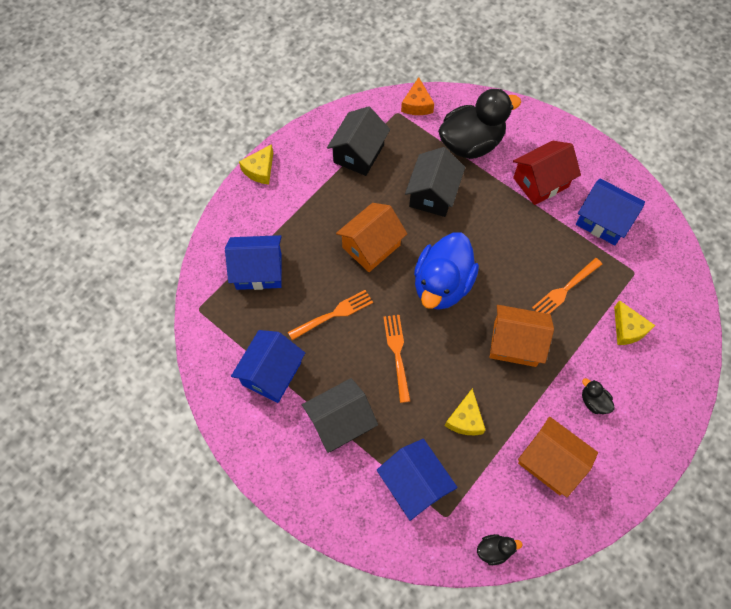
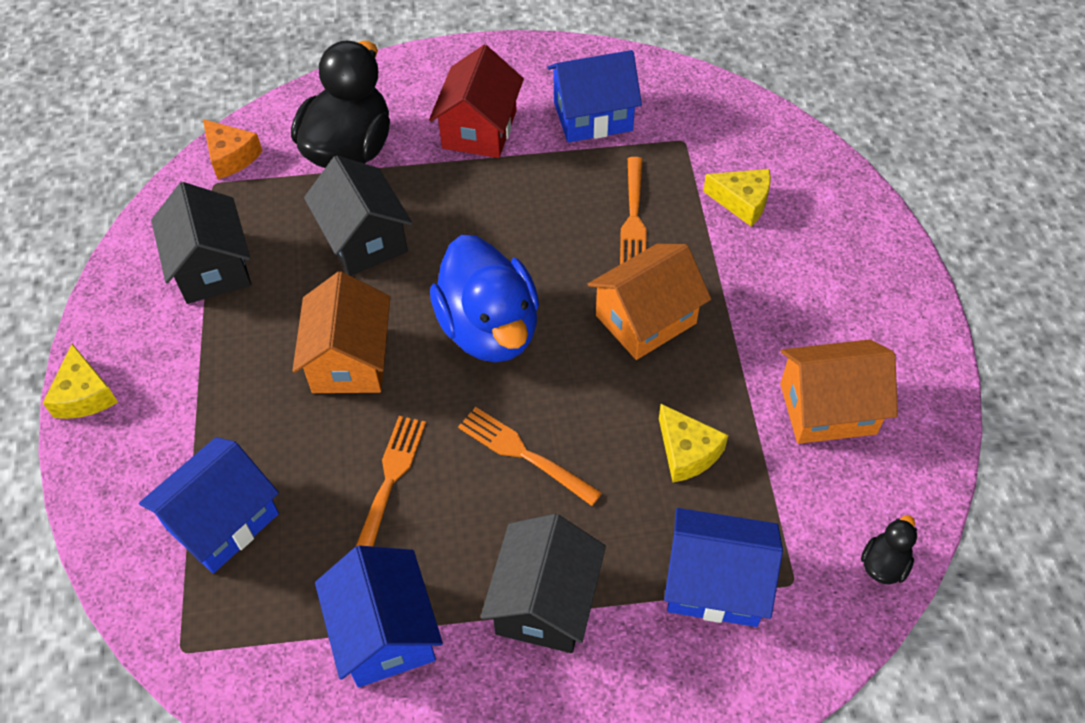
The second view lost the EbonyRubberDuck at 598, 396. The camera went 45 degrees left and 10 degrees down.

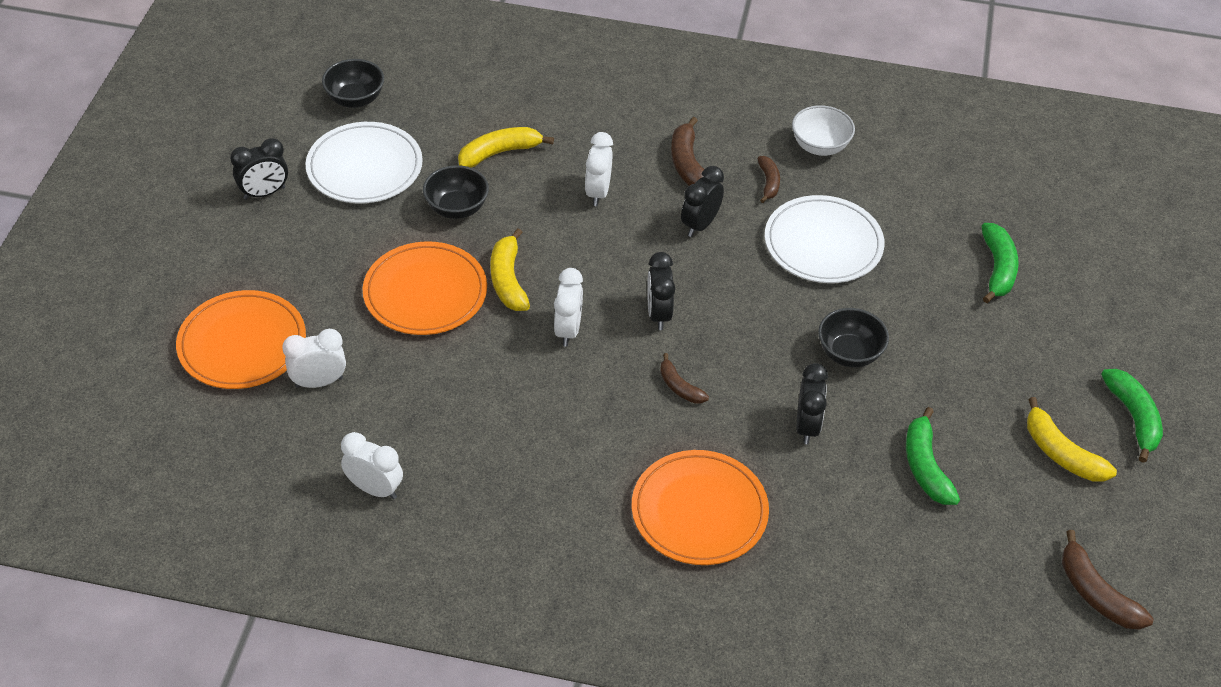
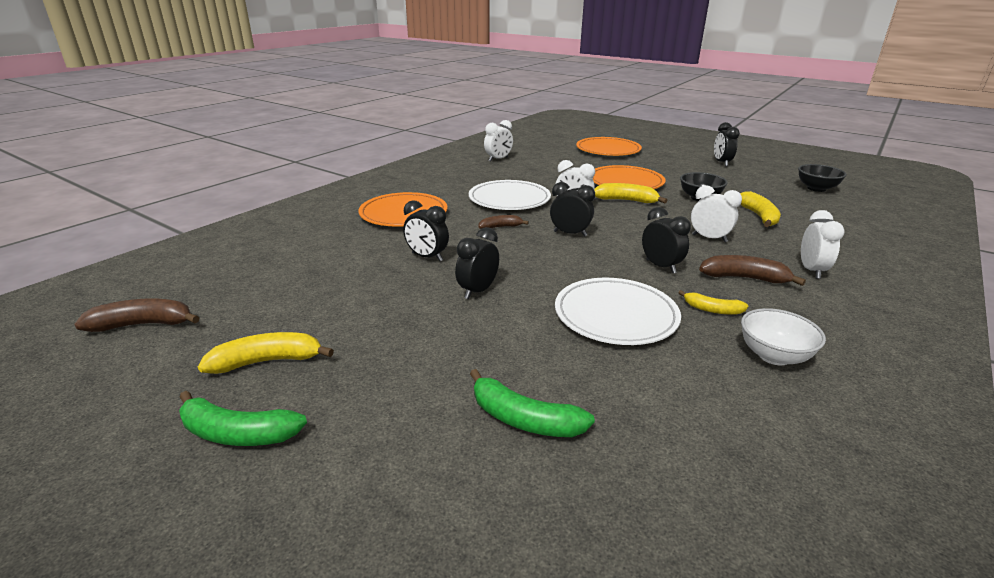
Where the EbonyBowl stood at 853, 337, the EbonyAlarmClock came to stand at 477, 263. The SnowWhiteDinnerPlate ended up elsewhere, having gone from 364, 162 to 510, 195. What was the RussetToyBanana at 768, 179 turned into the YellowToyBanana at 713, 302. The SnowWhiteAlarmClock ended up elsewhere, having gone from 314, 358 to 822, 244. The second view lost the LeafGreenToyBanana at 933, 456. The camera went 115 degrees right and 20 degrees down.

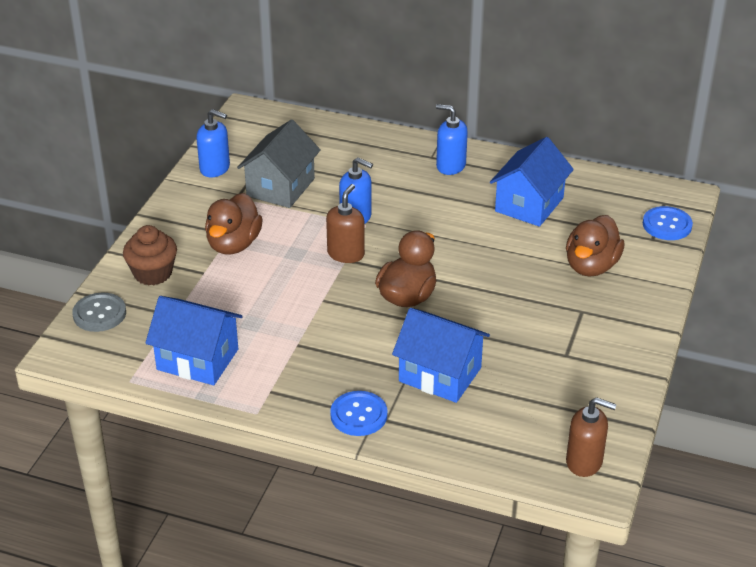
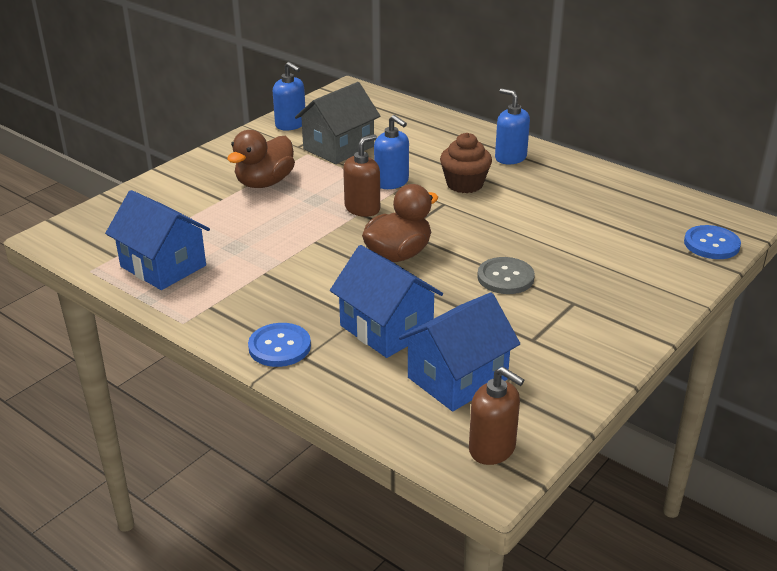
The RoyalBlueHouse ended up elsewhere, having gone from 532, 182 to 459, 351. The RussetMuffin ended up elsewhere, having gone from 150, 255 to 466, 163. The AshGreyShirtButton ended up elsewhere, having gone from 99, 312 to 506, 275. The second view lost the RussetRubberDuck at 595, 246. The camera went 20 degrees right and 5 degrees down.

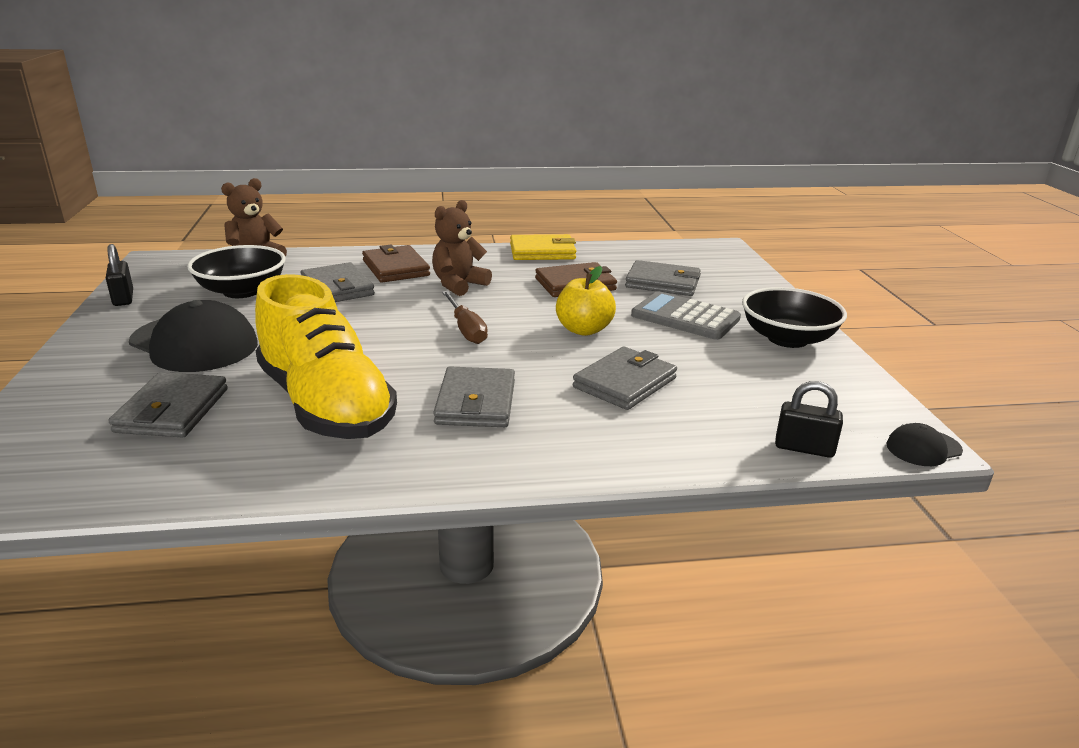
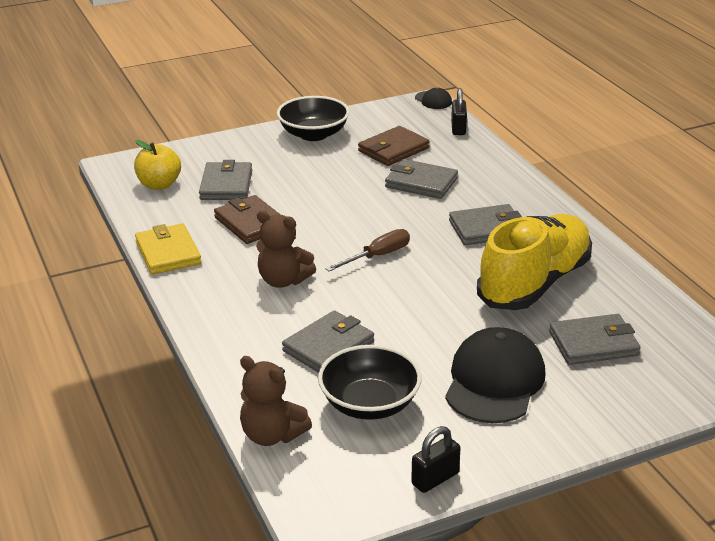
The YellowAppleFruit ended up elsewhere, having gone from 586, 301 to 157, 165. The RussetWallet ended up elsewhere, having gone from 396, 264 to 394, 146. The second view lost the AshGreyPocketCalculator at 686, 315. The camera went 105 degrees left and 5 degrees up.

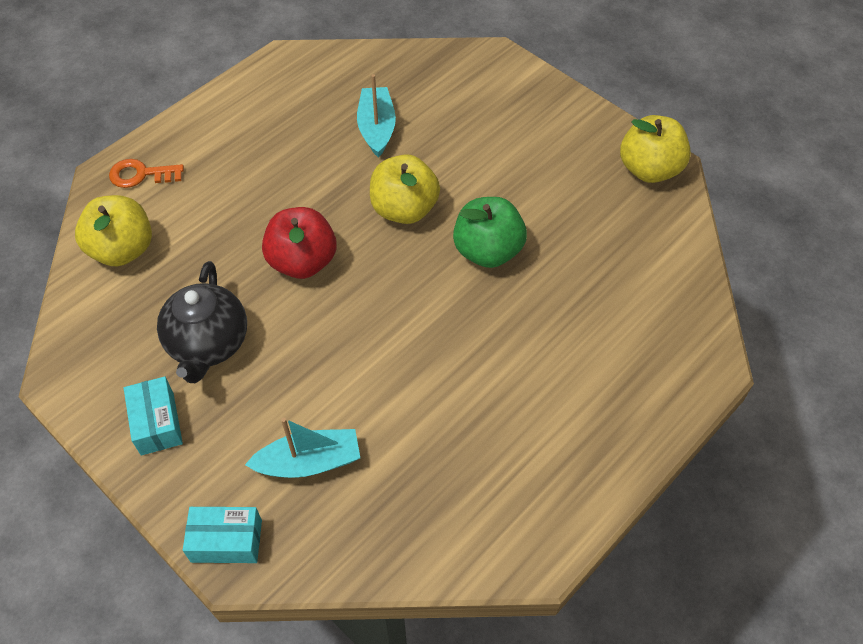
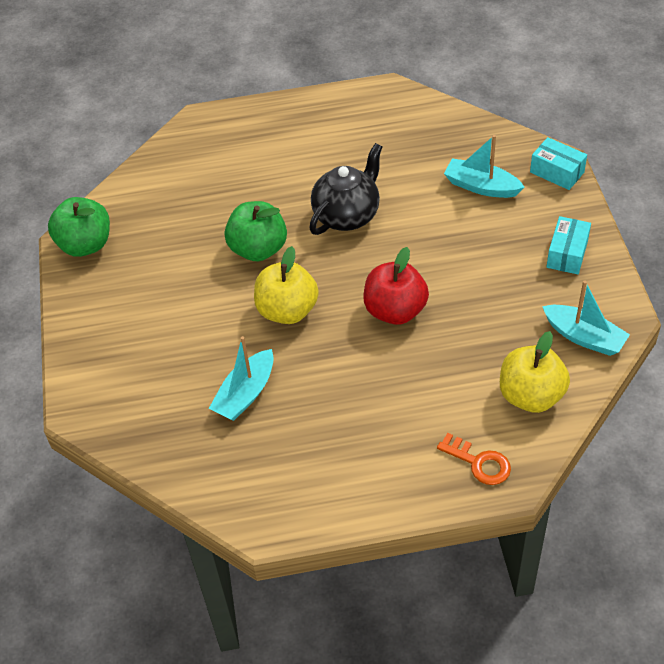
What was the YellowAppleFruit at 655, 149 turned into the LeafGreenAppleFruit at 79, 227. The EbonyTeapot ended up elsewhere, having gone from 202, 322 to 346, 189. The second view gained the TurquoiseBoat at 586, 318. The camera went 140 degrees left and 5 degrees down.

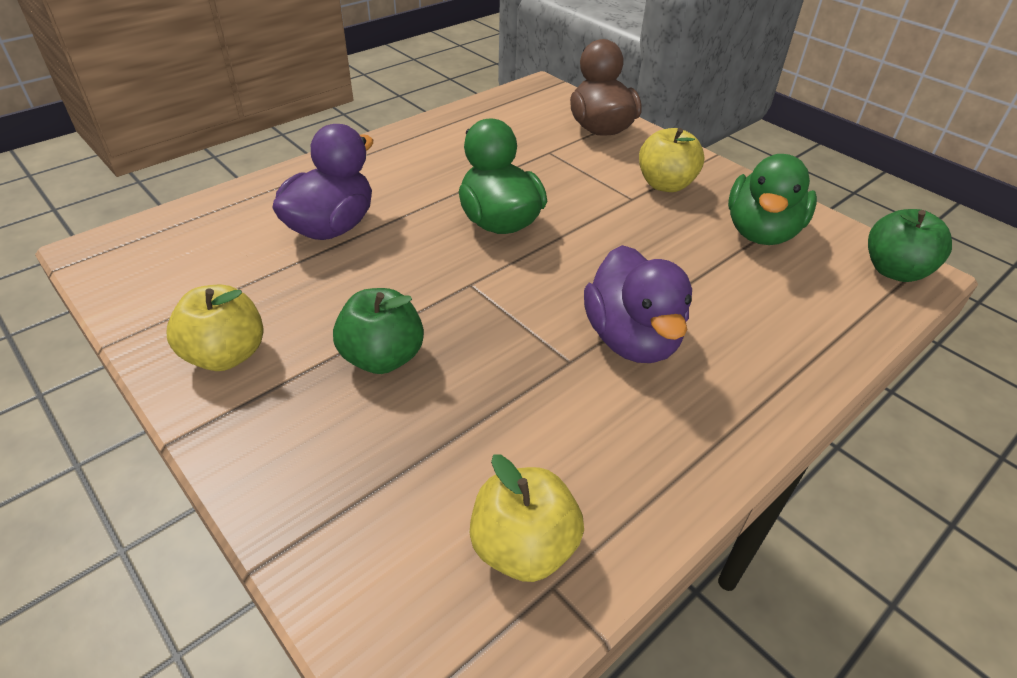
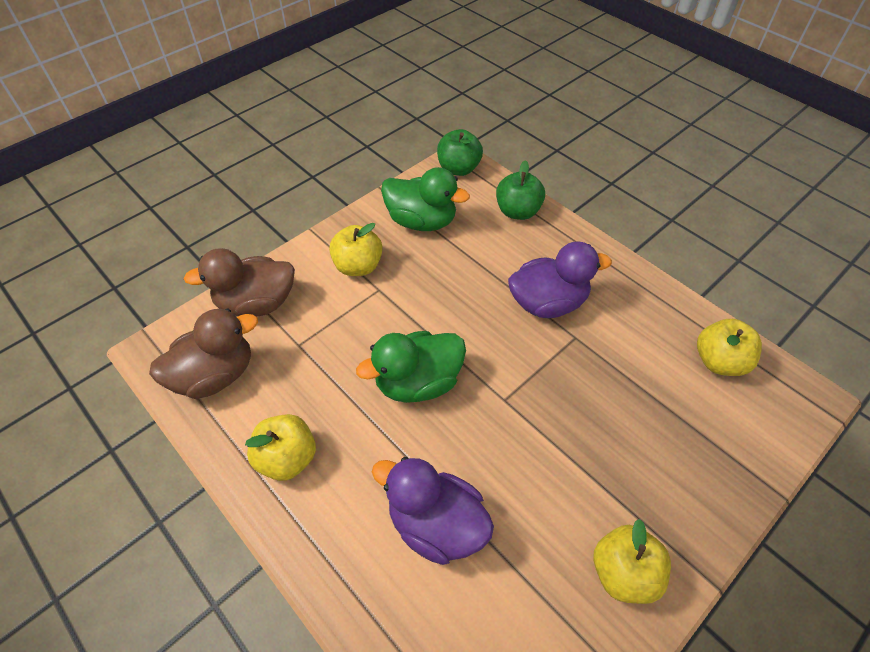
The second view gained the RussetRubberDuck at 203, 354. The second view gained the YellowAppleFruit at 280, 447. The LeafGreenAppleFruit ended up elsewhere, having gone from 378, 331 to 520, 190. The camera went 90 degrees left and 10 degrees up.

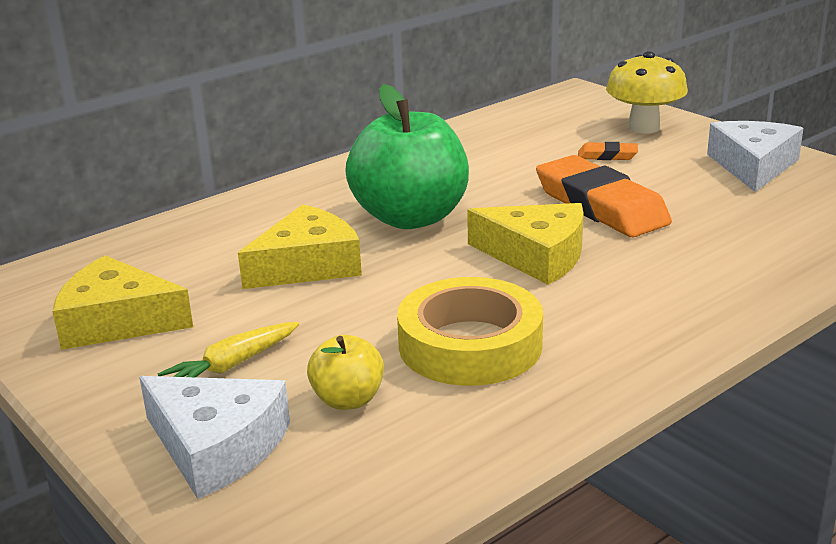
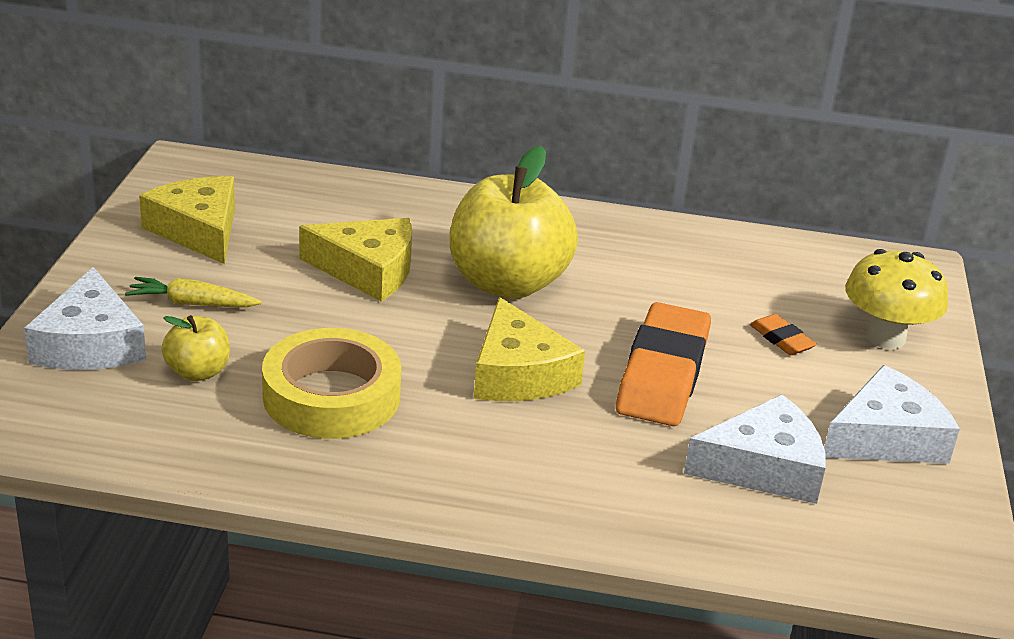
What was the LeafGreenAppleFruit at 407, 156 turned into the YellowAppleFruit at 514, 222. The second view gained the SnowWhiteCheese at 755, 449. The camera went 45 degrees right and 5 degrees up.

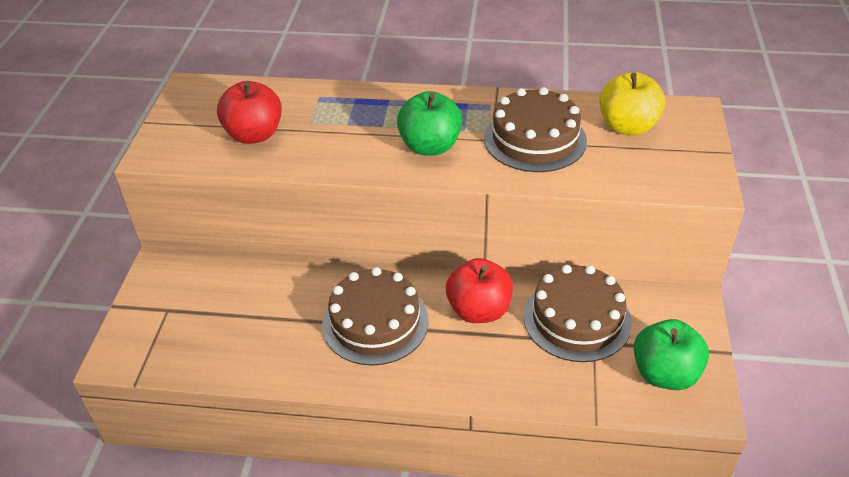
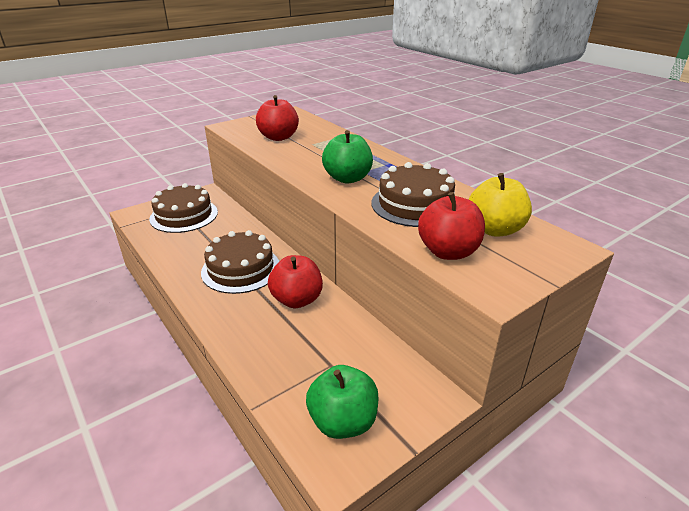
The RussetCake ended up elsewhere, having gone from 578, 313 to 183, 208. The second view gained the CrimsonAppleFruit at 451, 226. The camera went 45 degrees right and 10 degrees down.

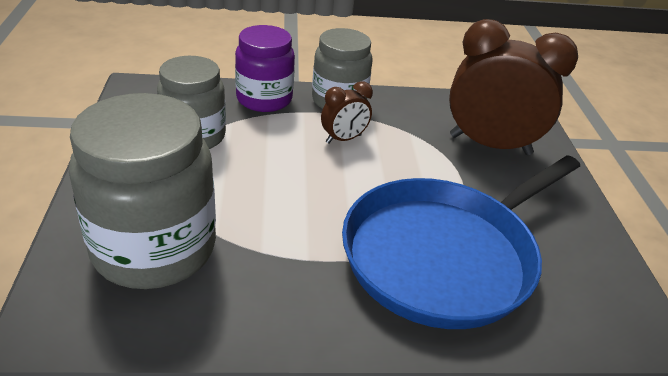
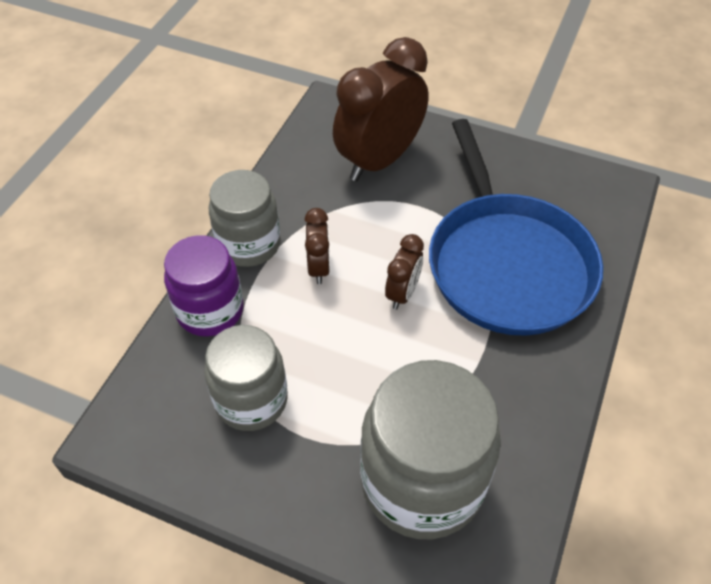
The second view gained the RussetAlarmClock at 404, 272. The camera went 60 degrees left and 15 degrees up.

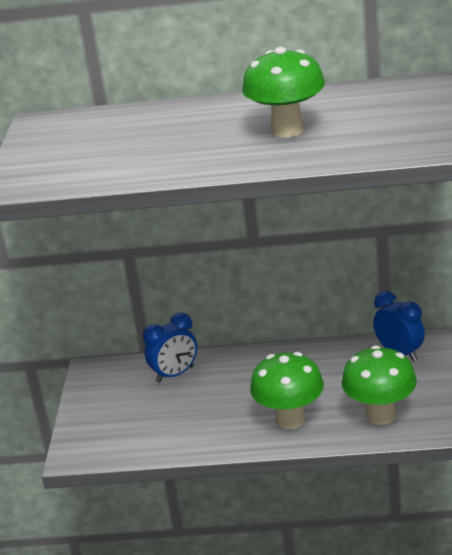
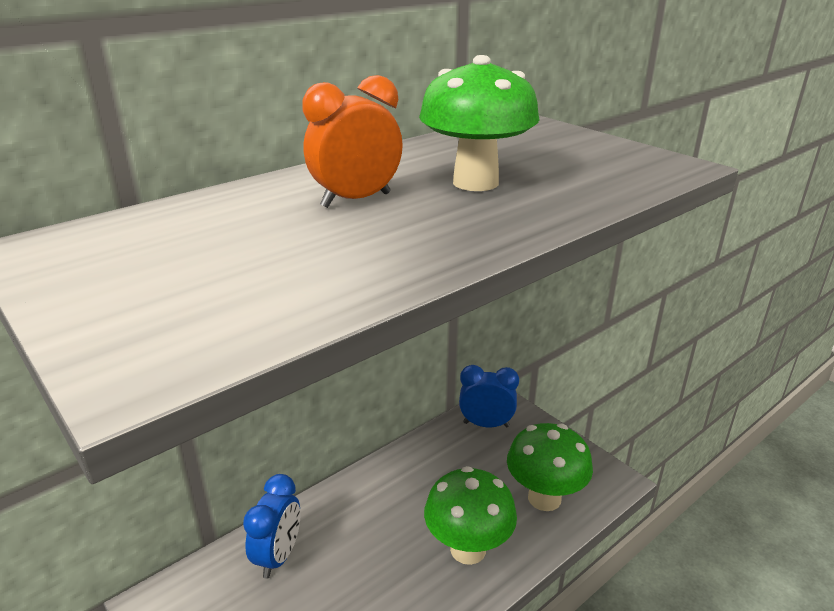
The second view gained the BrightOrangeAlarmClock at 352, 141. The camera went 45 degrees left and 0 degrees up.

